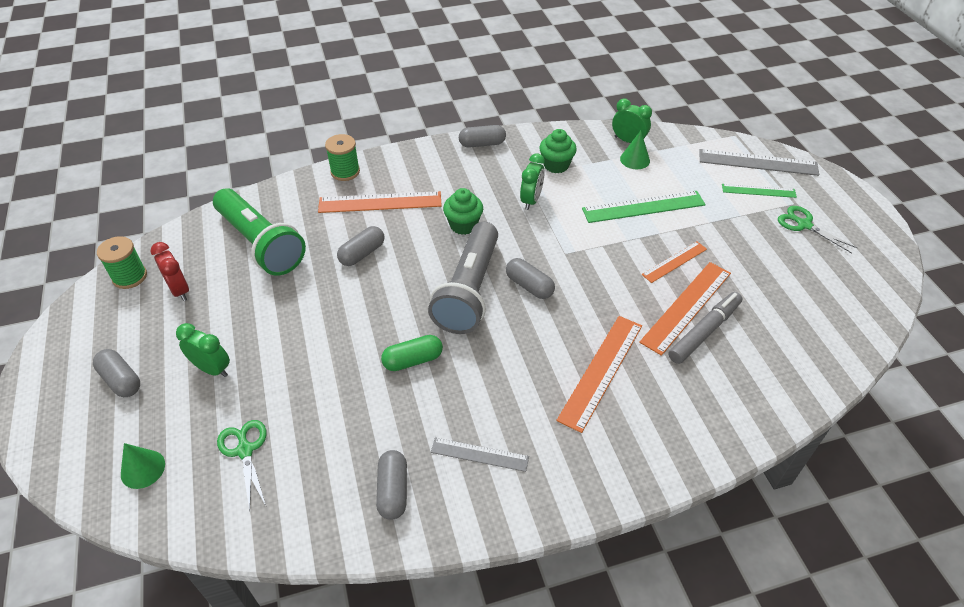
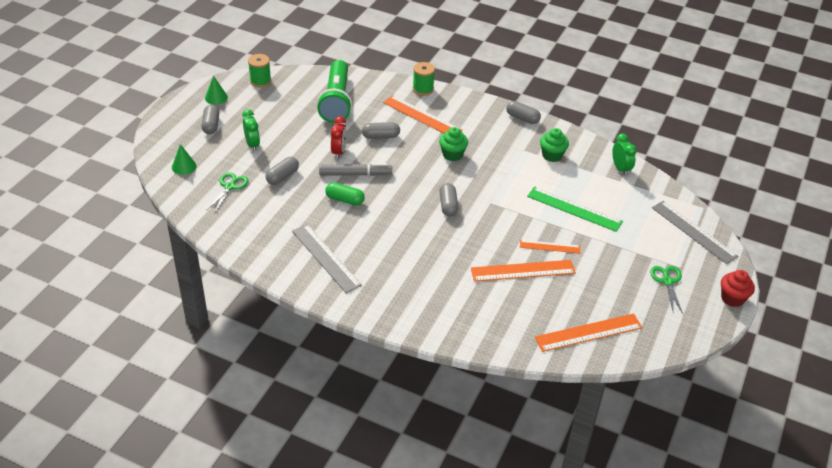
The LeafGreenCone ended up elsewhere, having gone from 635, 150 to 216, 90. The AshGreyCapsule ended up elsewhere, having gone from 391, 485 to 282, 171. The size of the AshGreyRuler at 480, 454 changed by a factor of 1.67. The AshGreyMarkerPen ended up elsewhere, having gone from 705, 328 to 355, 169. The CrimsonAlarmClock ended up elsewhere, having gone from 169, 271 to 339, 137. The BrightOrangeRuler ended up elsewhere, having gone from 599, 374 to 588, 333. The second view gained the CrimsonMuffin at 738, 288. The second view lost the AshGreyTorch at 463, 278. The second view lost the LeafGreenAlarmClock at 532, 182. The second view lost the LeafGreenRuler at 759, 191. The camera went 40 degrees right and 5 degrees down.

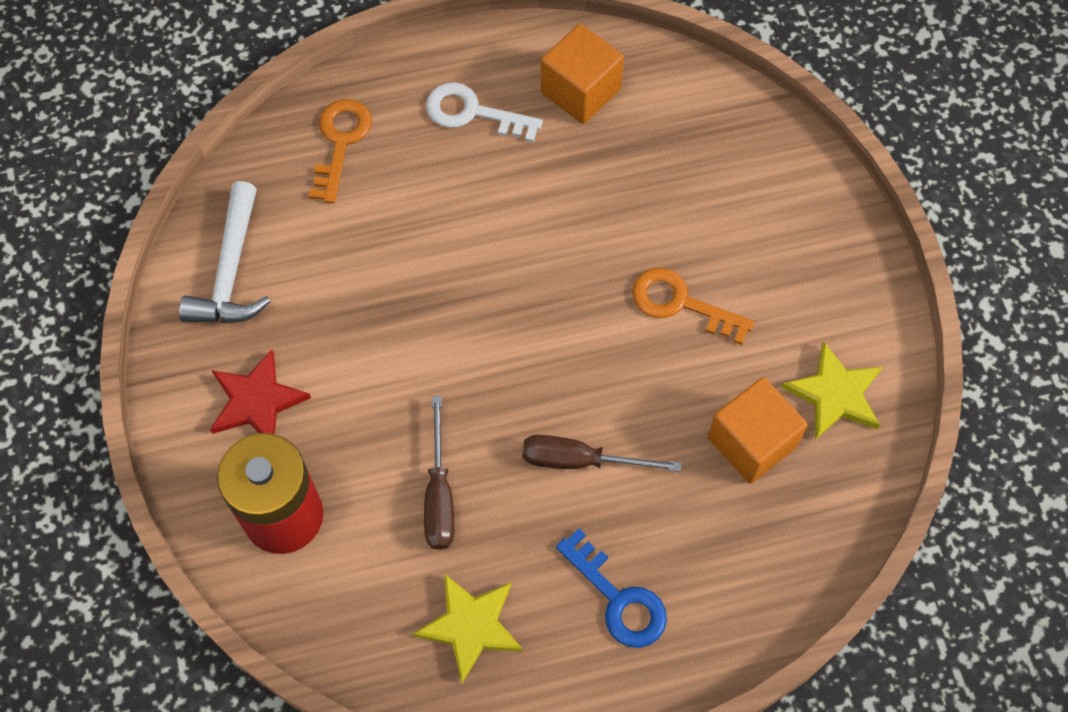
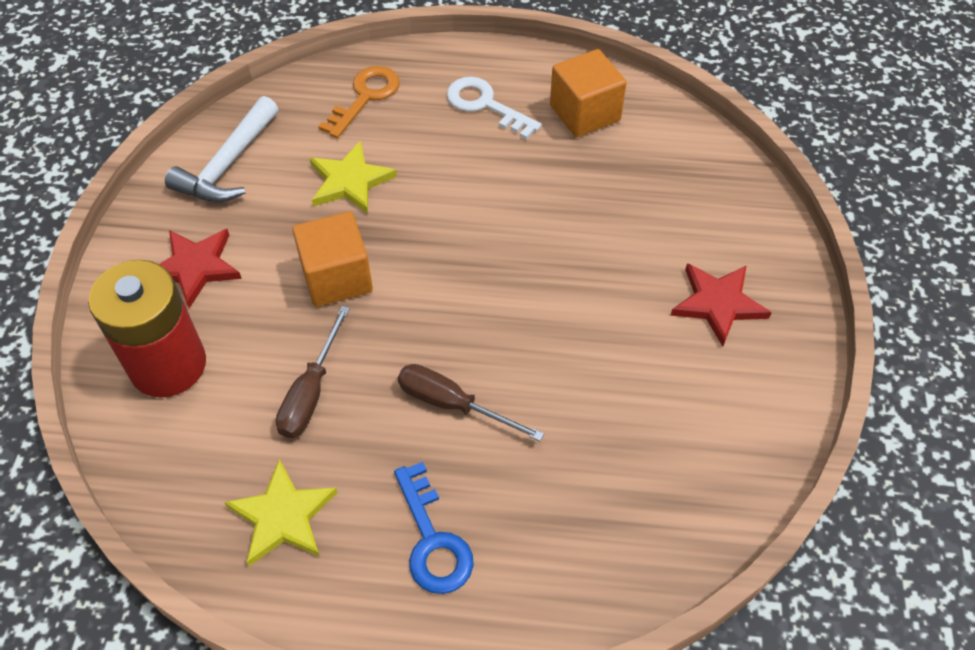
The BrightOrangeBlock ended up elsewhere, having gone from 758, 430 to 332, 259. The YellowStarShape ended up elsewhere, having gone from 831, 391 to 353, 177. The second view gained the CrimsonStarShape at 721, 305. The second view lost the BrightOrangeDoorKey at 693, 306. The camera went 20 degrees right and 10 degrees down.

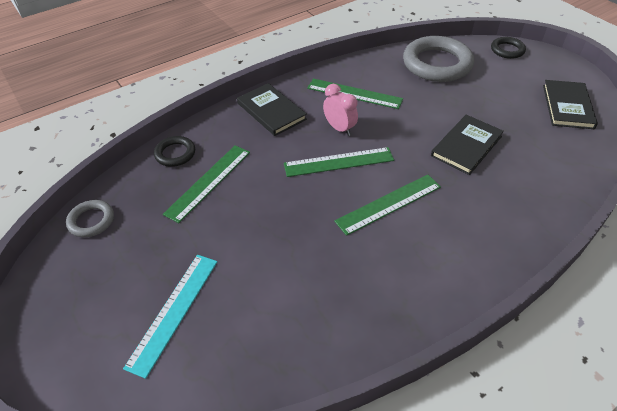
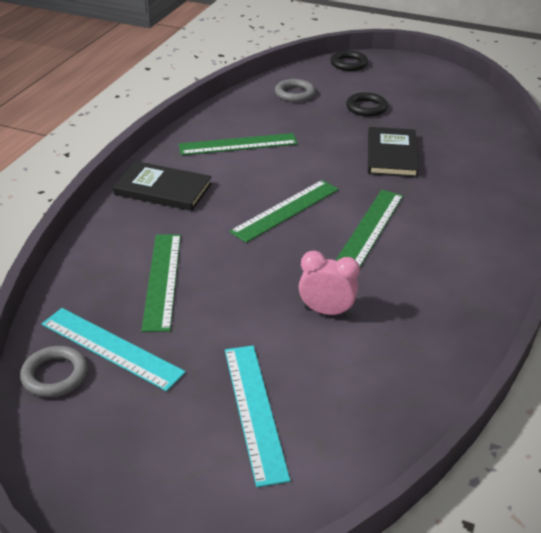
The second view gained the TurquoiseRuler at 114, 349. The size of the AshGreyHoop at 438, 59 changed by a factor of 0.50. The RosyAlarmClock ended up elsewhere, having gone from 340, 110 to 329, 284. The EbonyHoop ended up elsewhere, having gone from 174, 151 to 367, 104. The second view lost the EbonyHardcover at 570, 104. The camera went 35 degrees left and 10 degrees down.

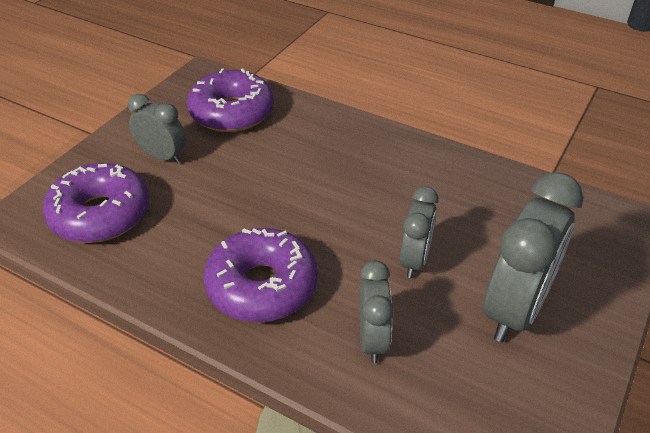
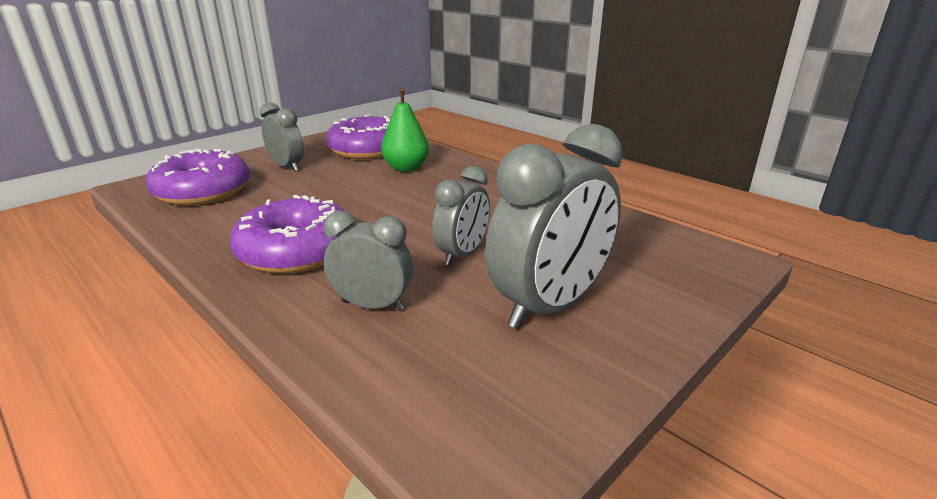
The AshGreyAlarmClock at 376, 312 ended up facing another way, 90 degrees counterclockwise from before. The second view gained the LeafGreenPear at 405, 130. The camera went 15 degrees right and 15 degrees down.

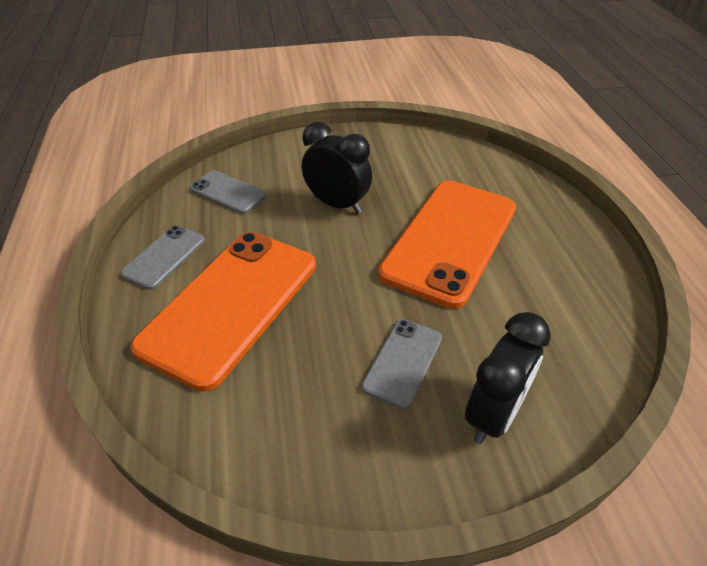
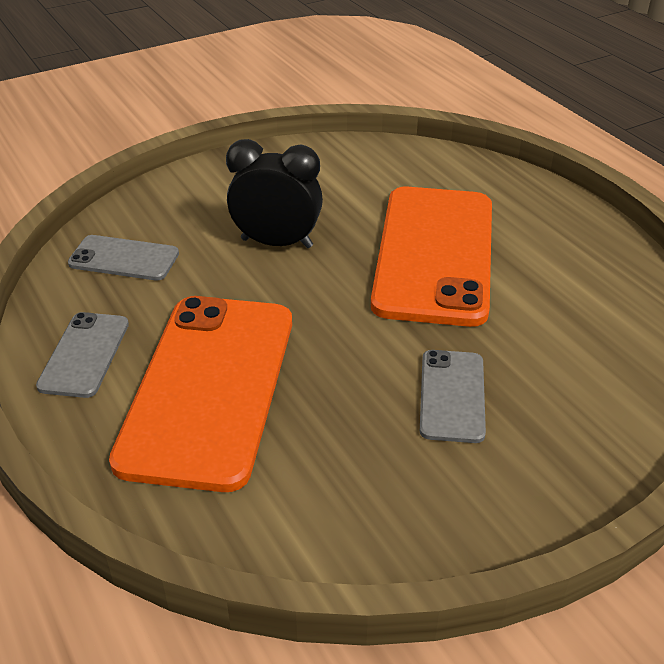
The second view lost the EbonyAlarmClock at 508, 378. The camera went 20 degrees left and 5 degrees down.

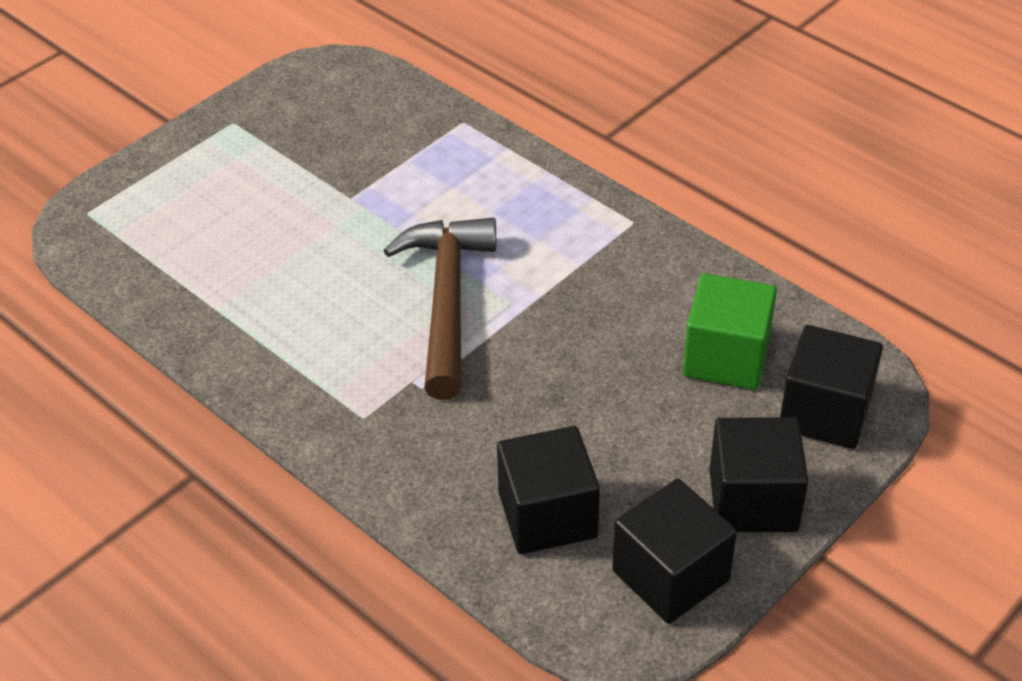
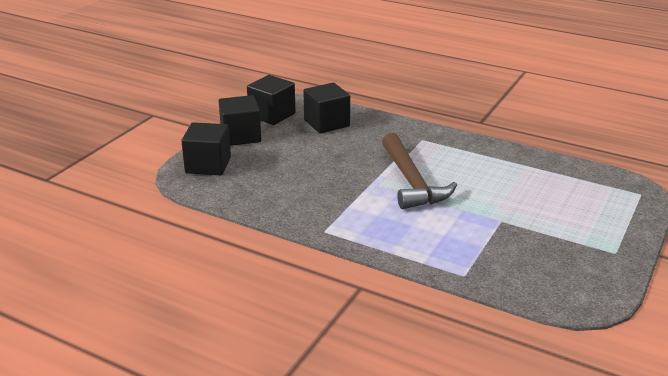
The second view lost the LeafGreenBlock at 730, 331. The camera went 165 degrees right and 15 degrees down.

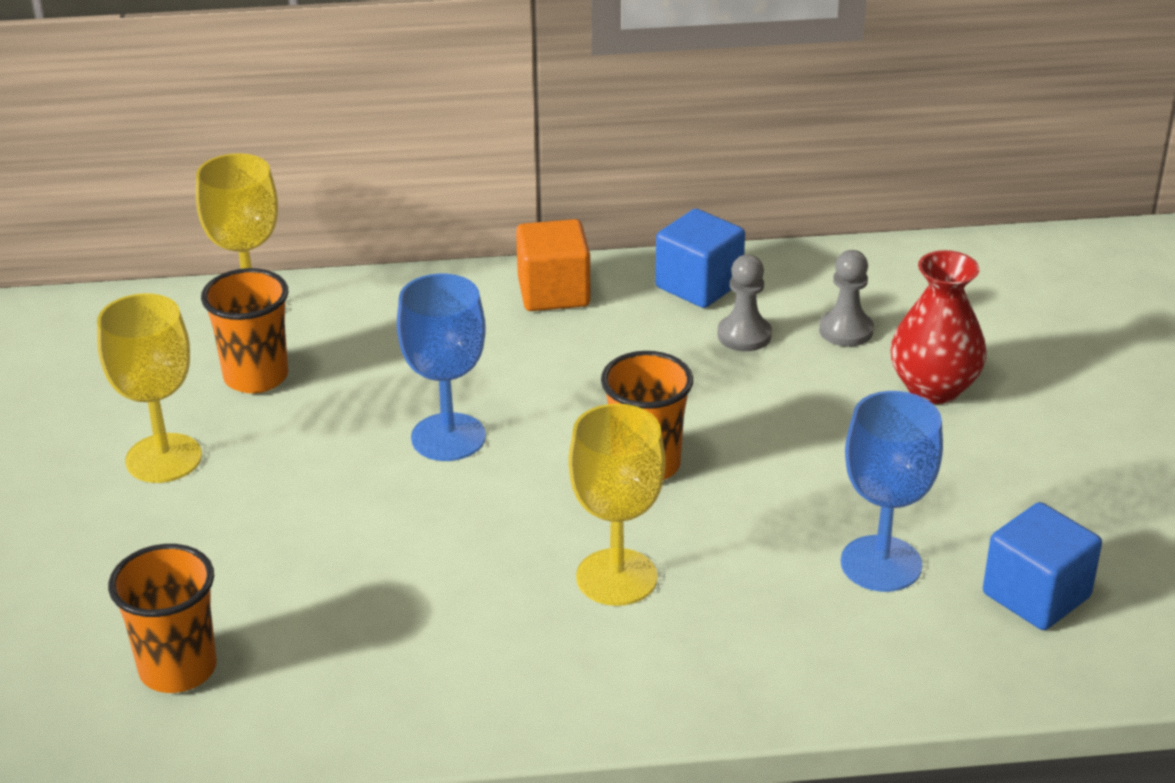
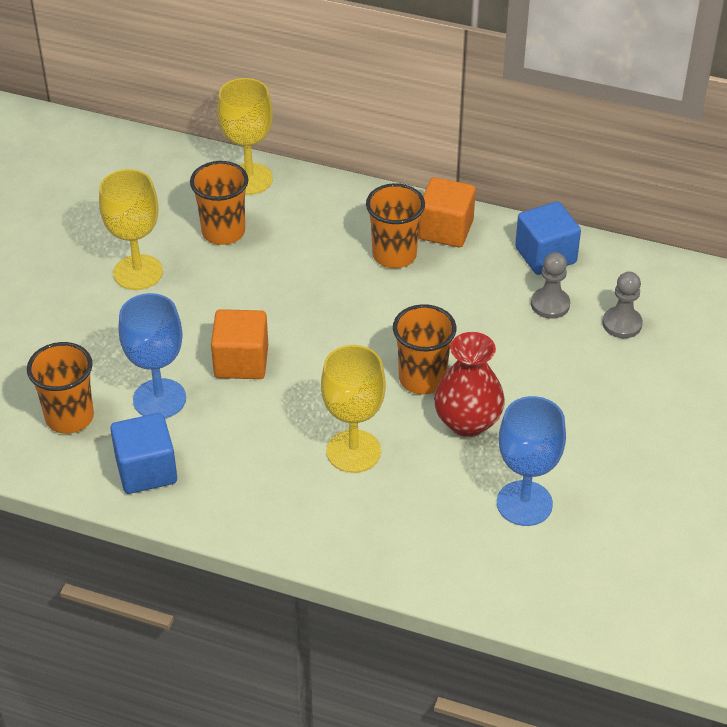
The RoyalBlueBlock ended up elsewhere, having gone from 1042, 566 to 143, 453. The RoyalBlueWineGlass ended up elsewhere, having gone from 441, 367 to 152, 355. The second view gained the BrightOrangeBlock at 239, 344. The second view gained the BrightOrangeCup at 395, 225. The CrimsonTallVase ended up elsewhere, having gone from 938, 327 to 469, 384. The camera went 25 degrees right and 10 degrees up.

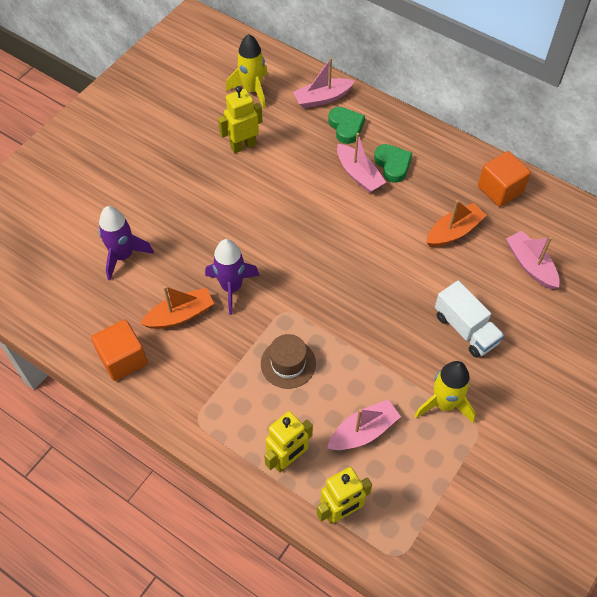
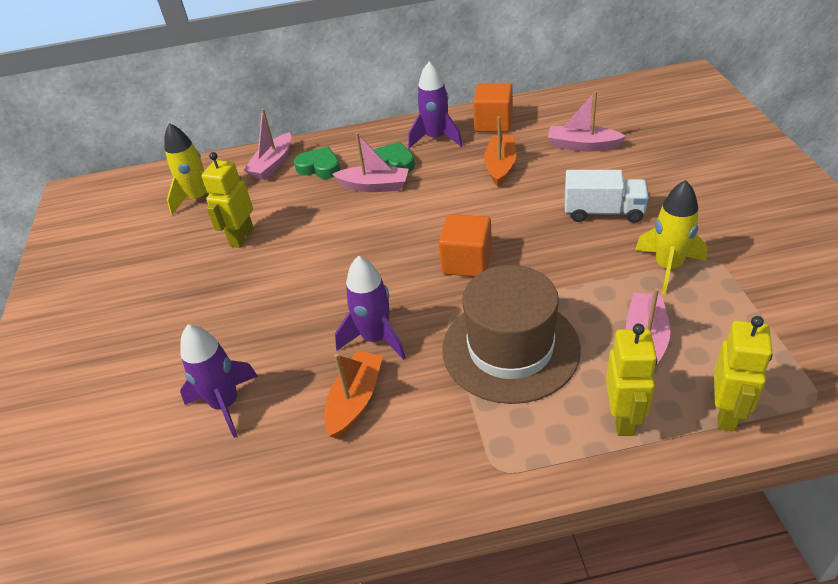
The second view gained the VioletToyRocket at 435, 105. The BrightOrangeBlock ended up elsewhere, having gone from 119, 350 to 465, 245. The size of the RussetTallHat at 288, 361 changed by a factor of 1.90. The camera went 40 degrees left and 15 degrees down.

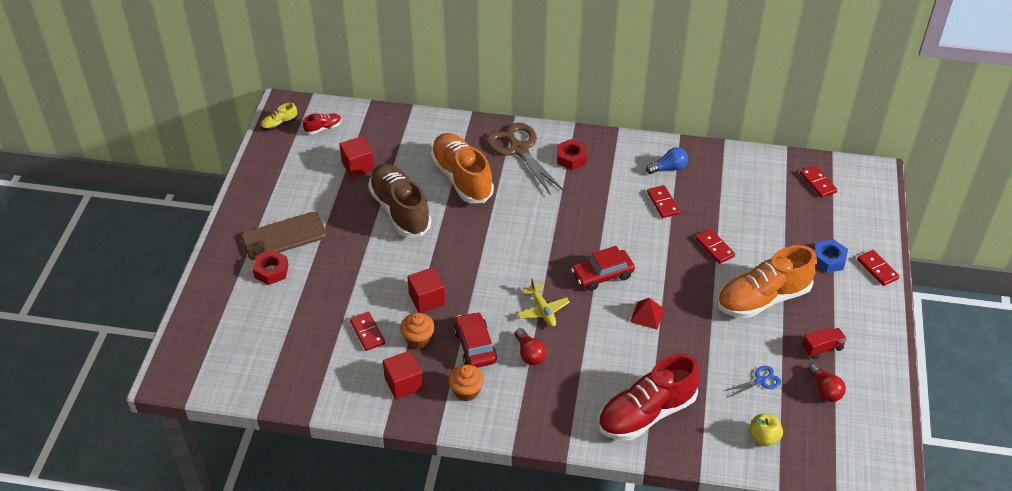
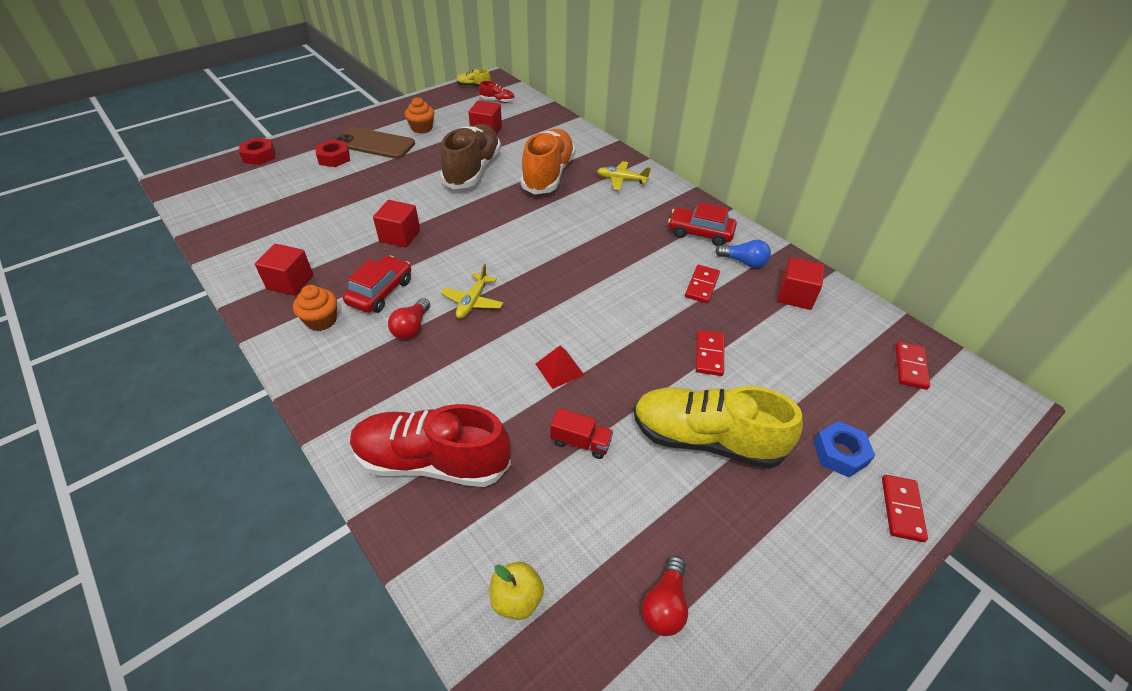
The CrimsonNut ended up elsewhere, having gone from 572, 154 to 257, 151. The BrightOrangeMuffin ended up elsewhere, having gone from 417, 331 to 419, 115. The CrimsonLorry ended up elsewhere, having gone from 824, 343 to 581, 433. Where the RussetScissors stood at 525, 159, the YellowToyPlane came to stand at 624, 175. What was the BrightOrangeLaceUpShoe at 767, 281 turned into the YellowLaceUpShoe at 718, 427. The CrimsonToyCar ended up elsewhere, having gone from 603, 268 to 702, 224. The second view gained the CrimsonBlock at 800, 283. The second view lost the CrimsonDomino at 367, 331. The second view lost the RoyalBlueScissors at 752, 381. The camera went 40 degrees right and 0 degrees up.

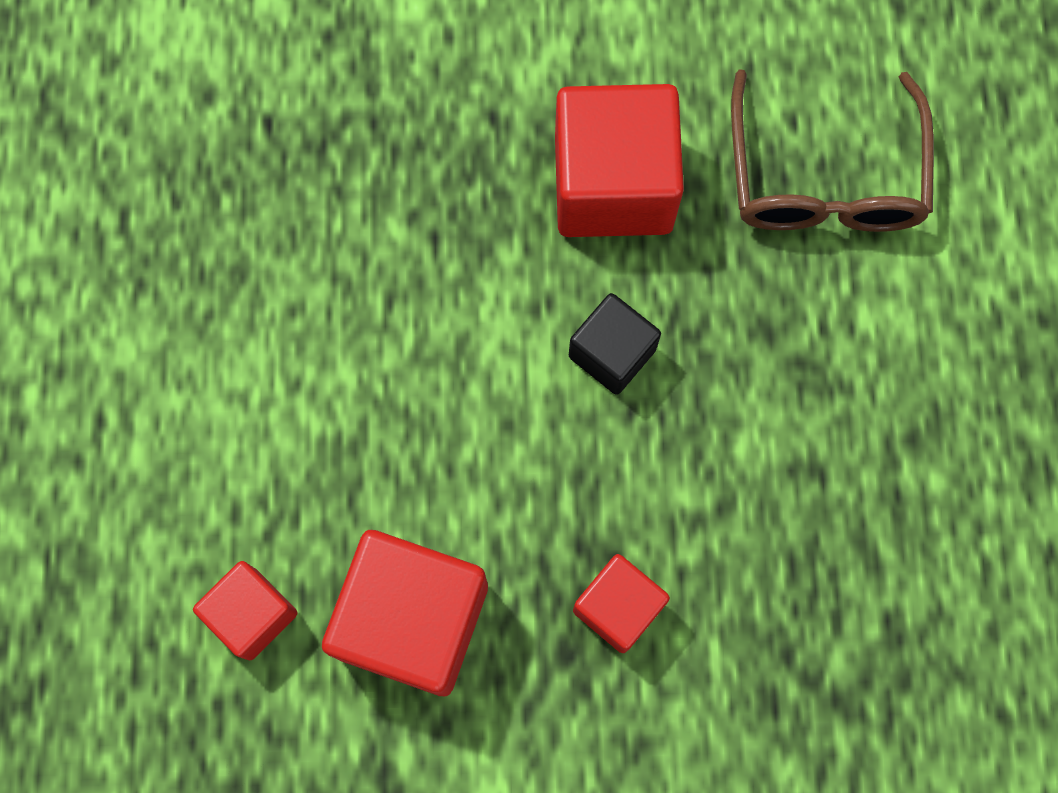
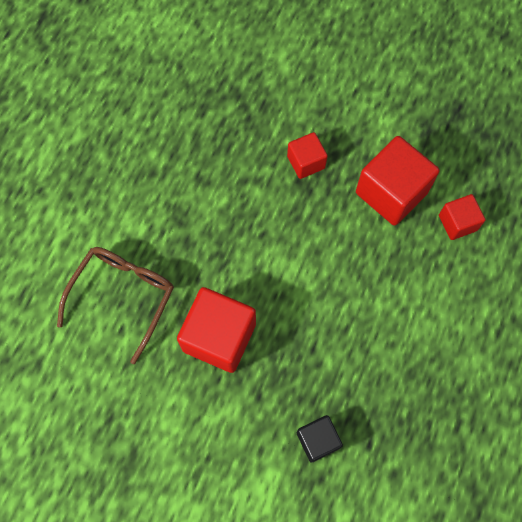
The EbonyBlock ended up elsewhere, having gone from 615, 344 to 320, 439. The camera went 155 degrees left and 5 degrees down.

